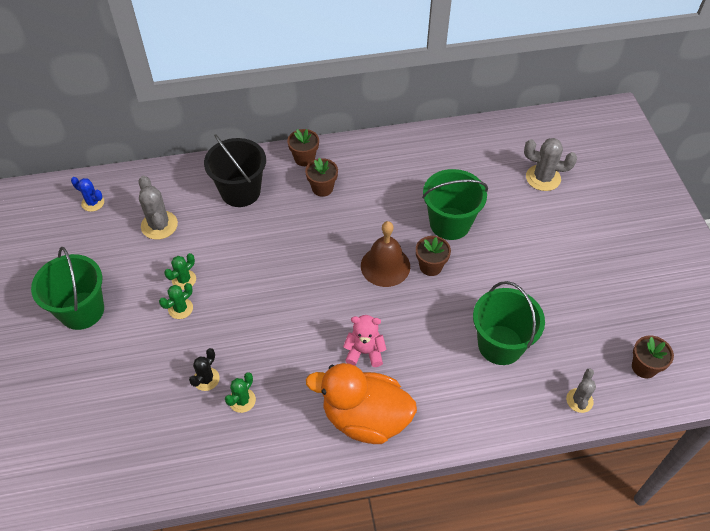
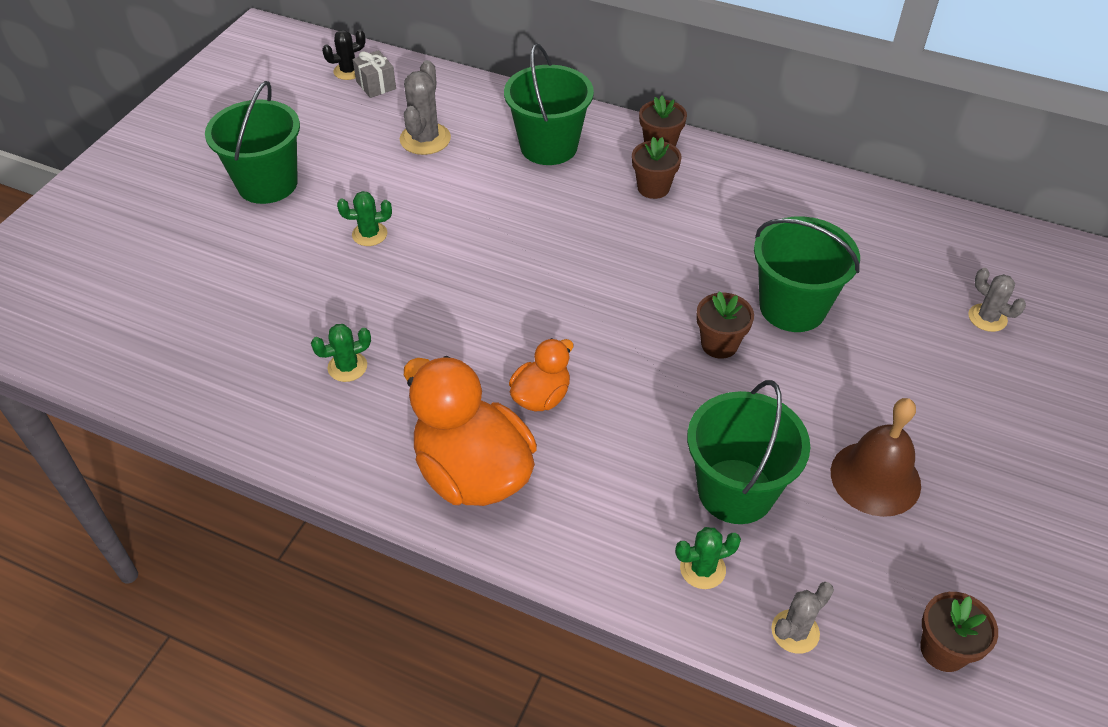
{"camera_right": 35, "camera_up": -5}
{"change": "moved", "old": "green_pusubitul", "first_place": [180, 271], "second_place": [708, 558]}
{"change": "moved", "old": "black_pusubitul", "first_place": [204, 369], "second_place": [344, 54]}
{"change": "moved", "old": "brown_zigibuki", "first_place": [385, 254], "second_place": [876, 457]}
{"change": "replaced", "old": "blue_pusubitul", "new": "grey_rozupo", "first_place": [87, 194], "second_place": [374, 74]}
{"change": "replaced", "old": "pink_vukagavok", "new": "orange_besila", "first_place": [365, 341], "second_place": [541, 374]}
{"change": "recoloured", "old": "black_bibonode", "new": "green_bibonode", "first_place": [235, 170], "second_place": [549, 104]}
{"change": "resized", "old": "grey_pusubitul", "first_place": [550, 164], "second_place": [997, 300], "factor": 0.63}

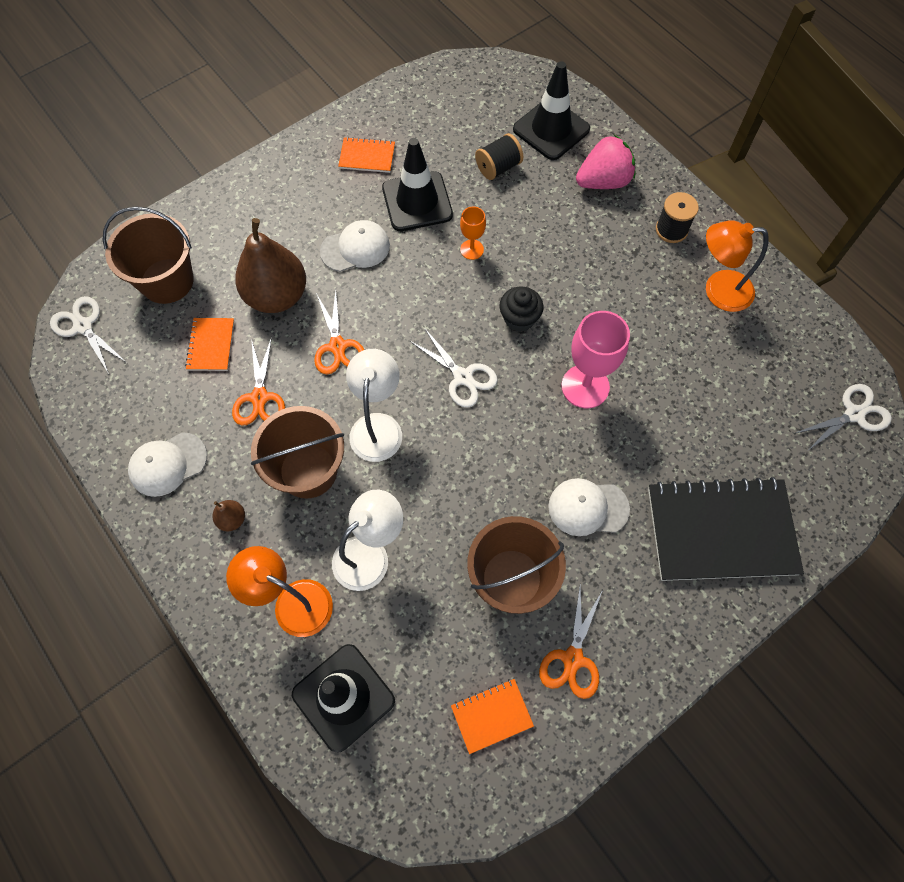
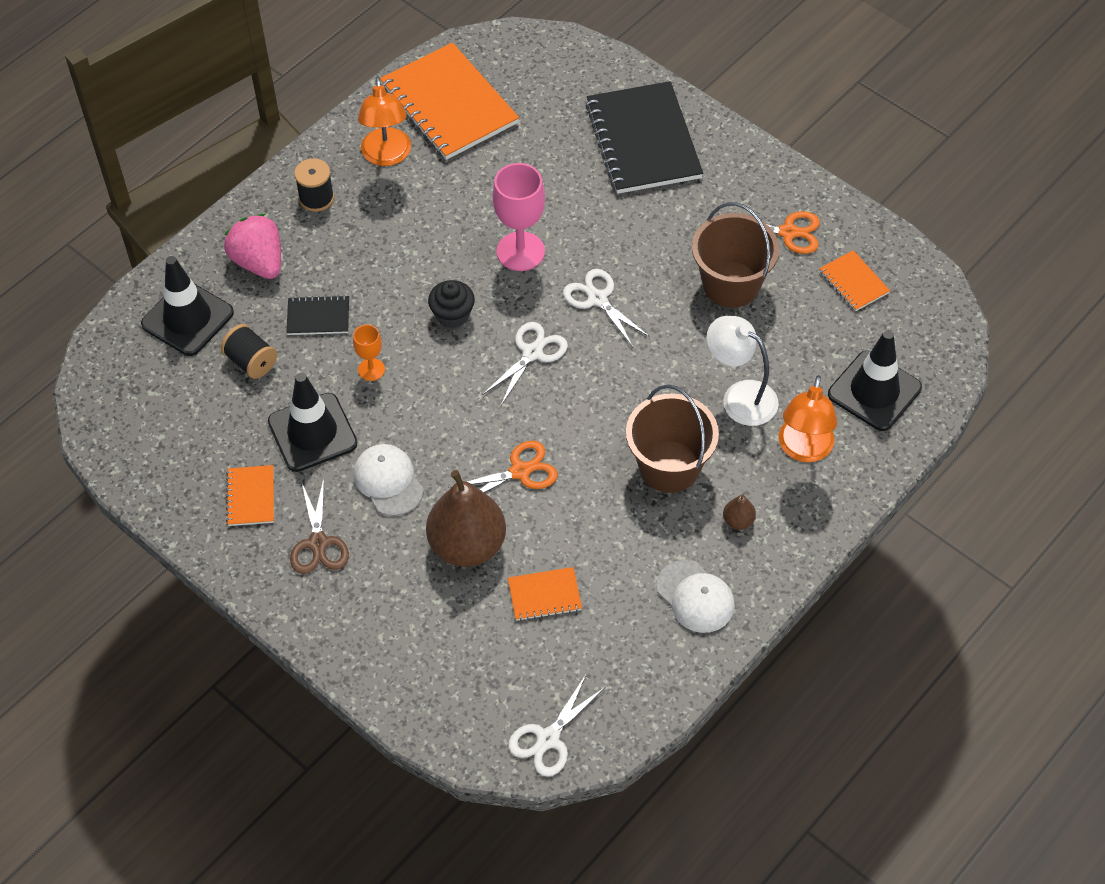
{"camera_right": -100, "camera_up": -10}
{"change": "removed", "old": "brown_bibonode", "first_place": [148, 255]}
{"change": "removed", "old": "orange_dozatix", "first_place": [258, 381]}
{"change": "removed", "old": "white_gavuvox", "first_place": [374, 405]}
{"change": "removed", "old": "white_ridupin", "first_place": [589, 507]}
{"change": "added", "new": "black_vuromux", "second_place": [317, 315]}
{"change": "added", "new": "brown_dozatix", "second_place": [319, 526]}
{"change": "added", "new": "orange_vuromux", "second_place": [449, 101]}
{"change": "moved", "old": "white_dozatix", "first_place": [844, 418], "second_place": [606, 308]}

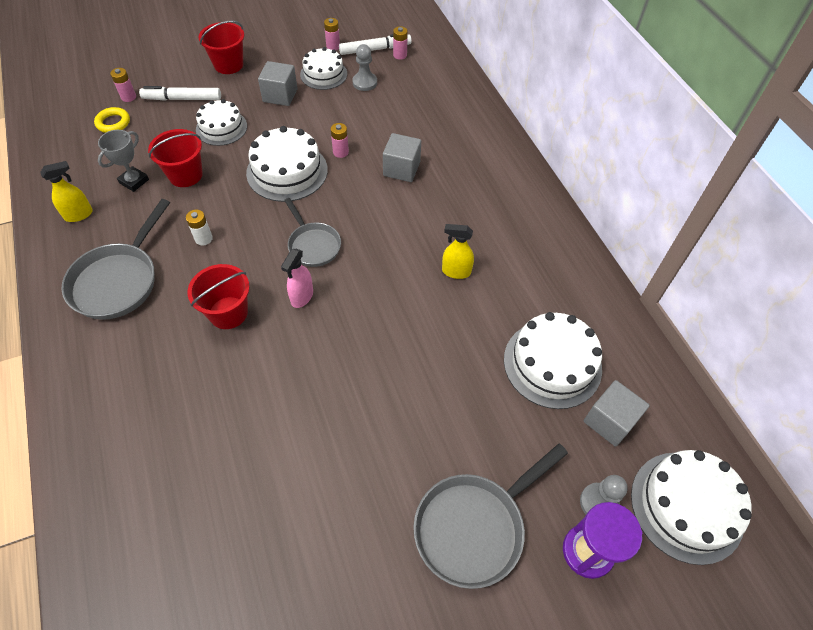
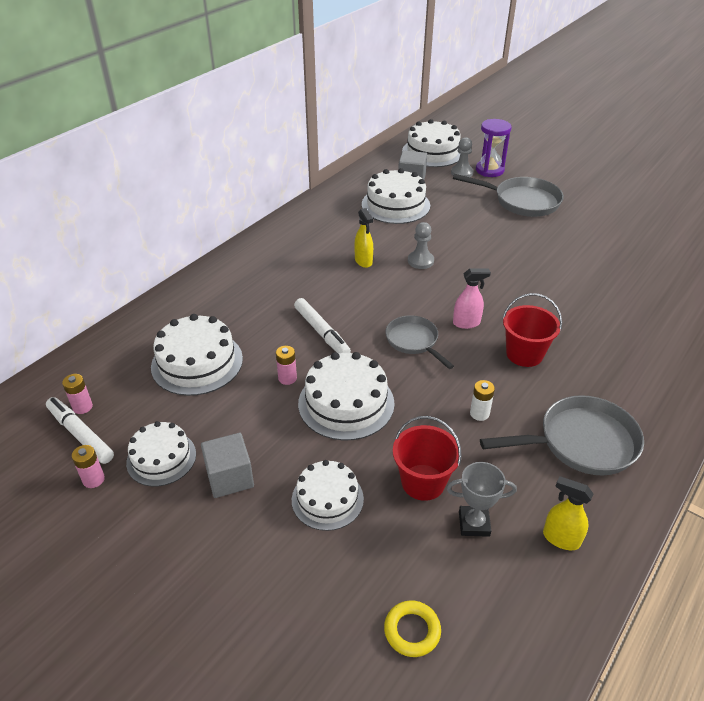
{"camera_right": -120, "camera_up": -15}
{"change": "removed", "old": "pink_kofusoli", "first_place": [123, 85]}
{"change": "removed", "old": "red_bibonode", "first_place": [221, 47]}
{"change": "removed", "old": "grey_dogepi", "first_place": [402, 157]}
{"change": "added", "new": "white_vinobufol", "second_place": [197, 355]}
{"change": "moved", "old": "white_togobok", "first_place": [180, 93], "second_place": [322, 325]}
{"change": "moved", "old": "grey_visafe", "first_place": [364, 67], "second_place": [421, 245]}
{"change": "turned", "old": "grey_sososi", "first_place": [312, 232], "second_place": [419, 342], "degrees": -60}

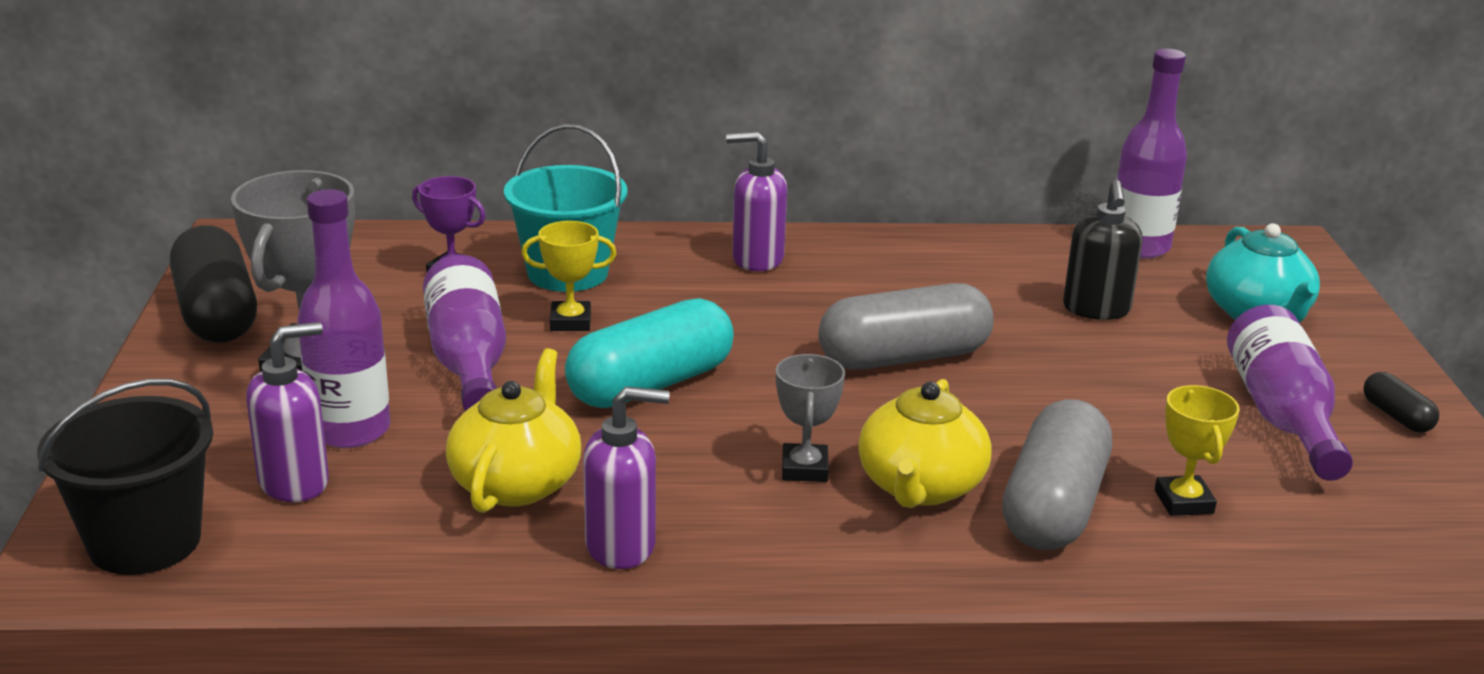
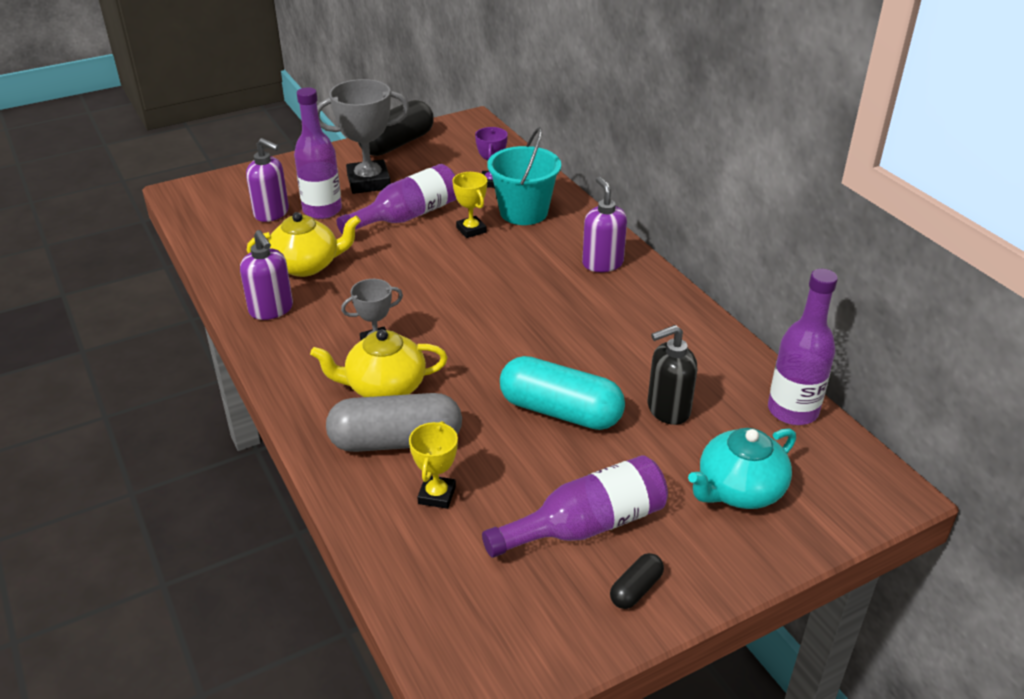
{"camera_right": 65, "camera_up": 10}
{"change": "removed", "old": "black_bibonode", "first_place": [125, 477]}
{"change": "removed", "old": "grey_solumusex", "first_place": [906, 326]}
{"change": "moved", "old": "turquoise_solumusex", "first_place": [649, 353], "second_place": [562, 393]}
{"change": "turned", "old": "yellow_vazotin", "first_place": [1197, 450], "second_place": [433, 465], "degrees": -45}

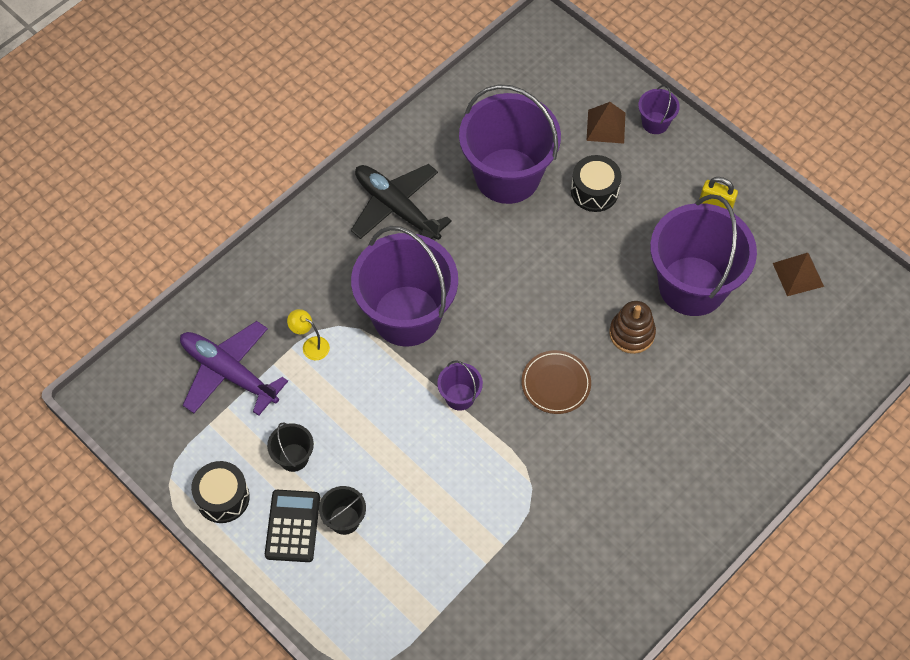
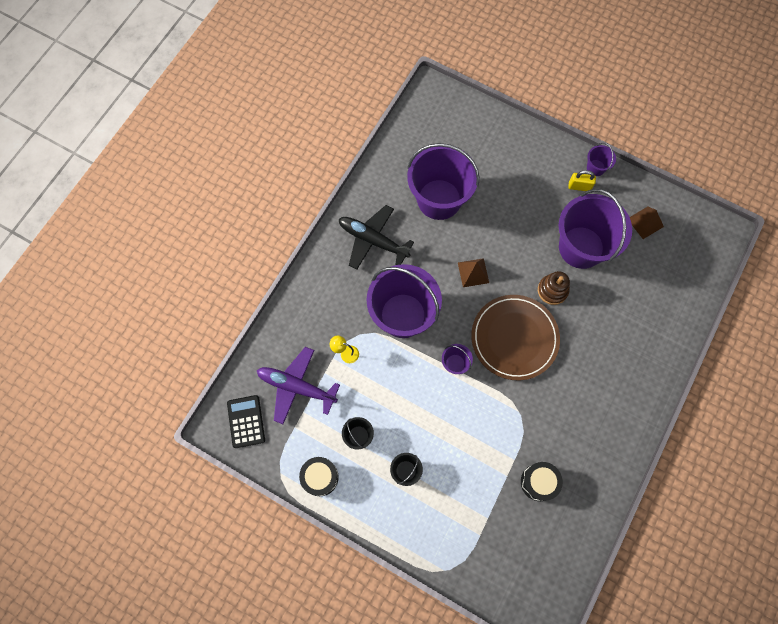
{"camera_right": -15, "camera_up": 10}
{"change": "moved", "old": "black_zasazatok", "first_place": [292, 526], "second_place": [246, 421]}
{"change": "moved", "old": "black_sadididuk", "first_place": [596, 183], "second_place": [542, 481]}
{"change": "moved", "old": "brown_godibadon", "first_place": [605, 123], "second_place": [473, 272]}
{"change": "moved", "old": "purple_bibonode", "first_place": [659, 109], "second_place": [601, 159]}
{"change": "resized", "old": "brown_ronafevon", "first_place": [556, 382], "second_place": [515, 337], "factor": 1.87}

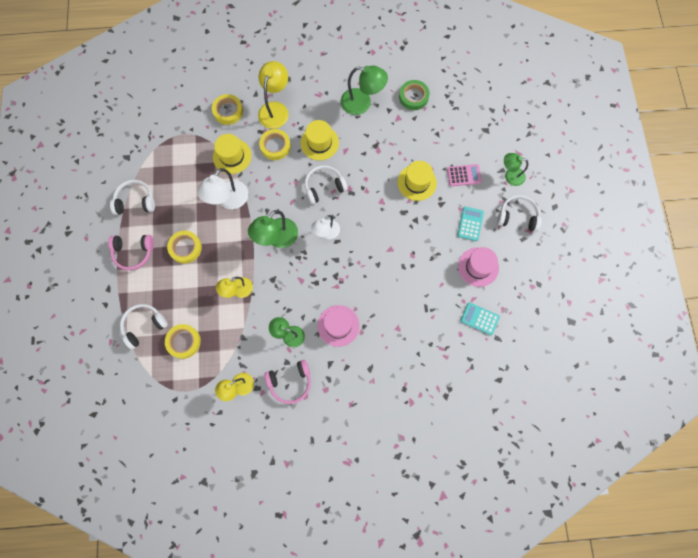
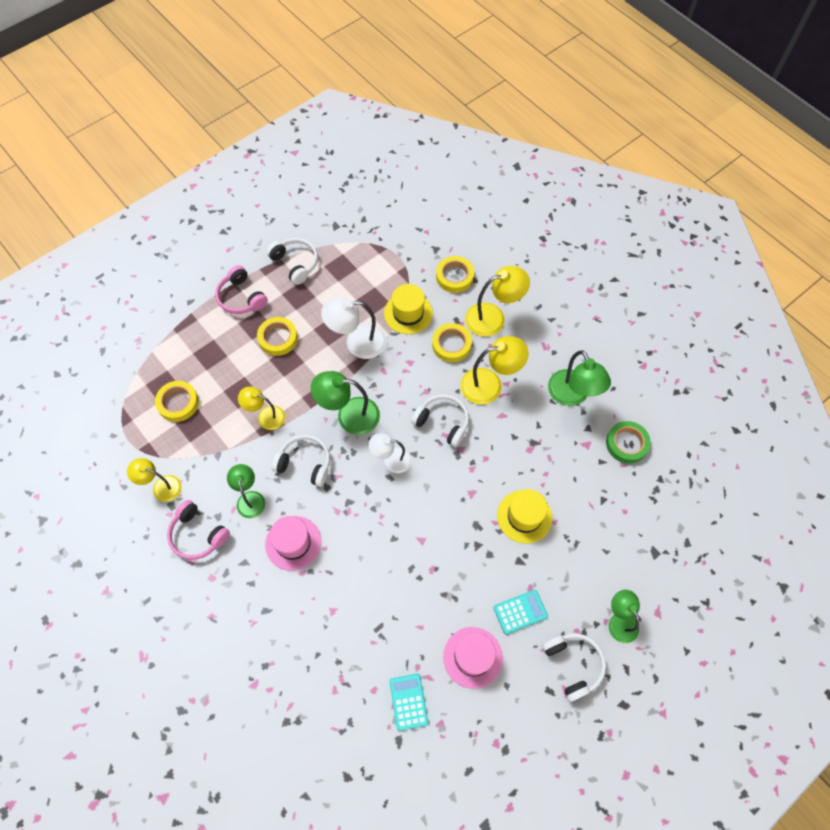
{"camera_right": 55, "camera_up": -10}
{"change": "removed", "old": "pink_zasazatok", "first_place": [464, 175]}
{"change": "moved", "old": "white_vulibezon", "first_place": [144, 326], "second_place": [300, 461]}
{"change": "replaced", "old": "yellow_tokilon", "new": "yellow_gavuvox", "first_place": [320, 140], "second_place": [494, 370]}

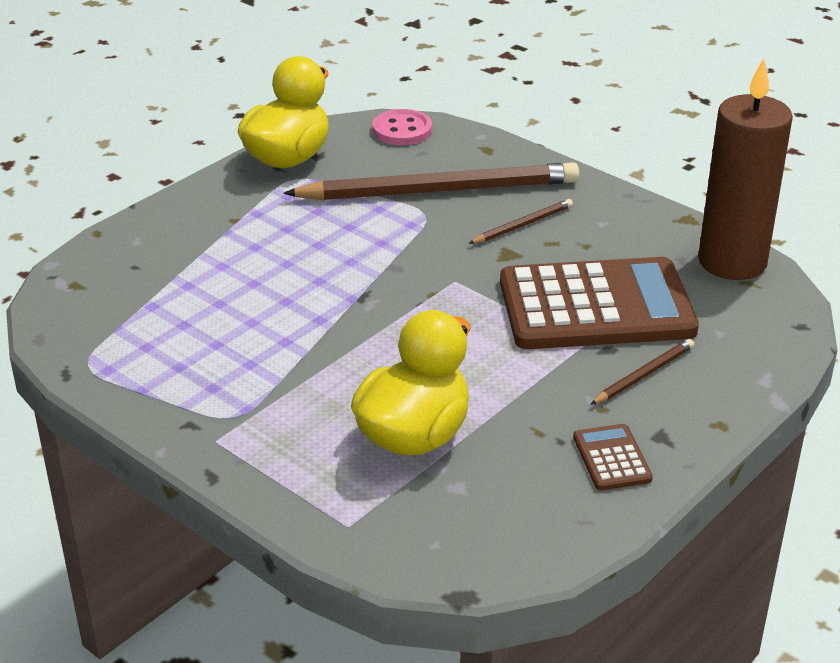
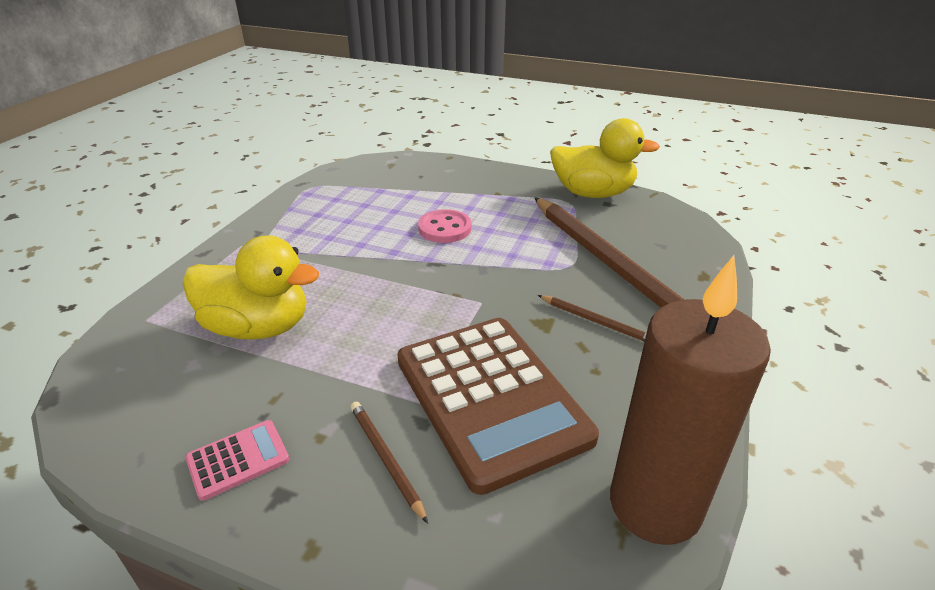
{"camera_right": 70, "camera_up": 0}
{"change": "moved", "old": "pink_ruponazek", "first_place": [402, 127], "second_place": [445, 226]}
{"change": "recoloured", "old": "brown_zasazatok", "new": "pink_zasazatok", "first_place": [613, 457], "second_place": [237, 460]}
{"change": "turned", "old": "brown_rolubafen", "first_place": [642, 372], "second_place": [389, 462], "degrees": -150}

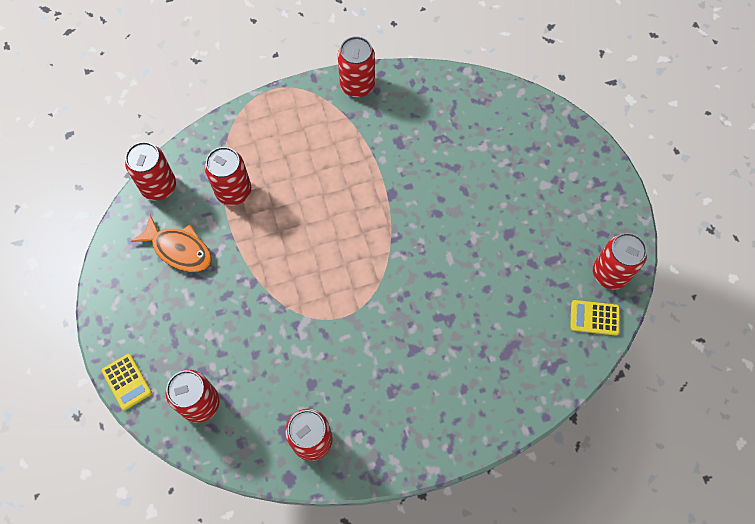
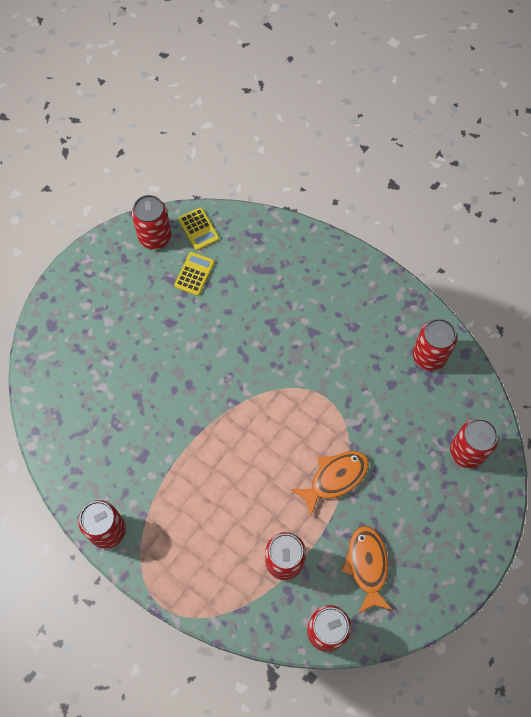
{"camera_right": -125, "camera_up": 0}
{"change": "added", "new": "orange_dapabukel", "second_place": [330, 483]}
{"change": "moved", "old": "yellow_zasazatok", "first_place": [127, 382], "second_place": [194, 274]}

